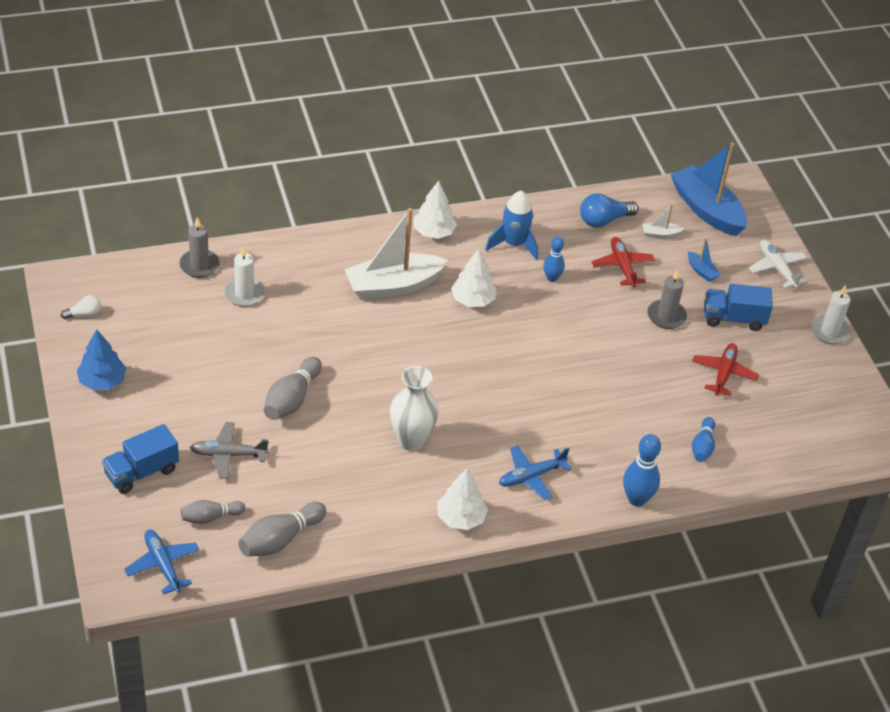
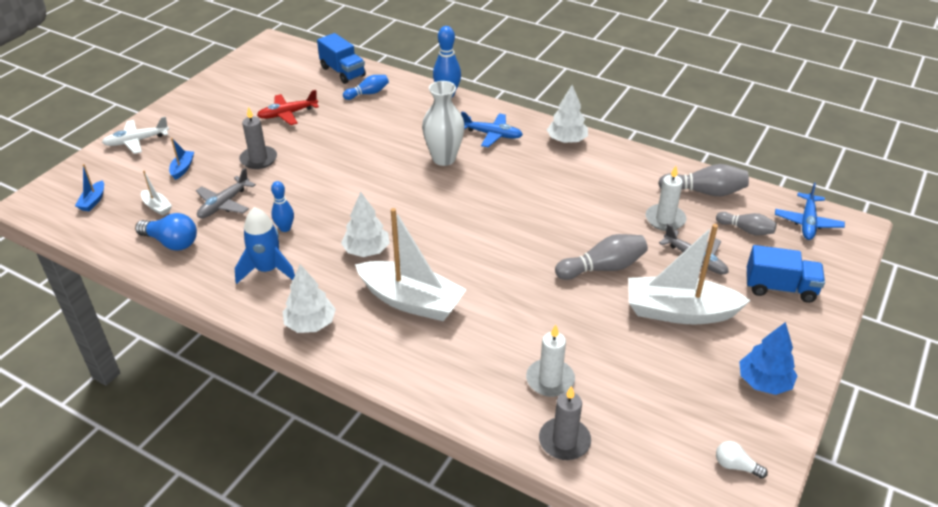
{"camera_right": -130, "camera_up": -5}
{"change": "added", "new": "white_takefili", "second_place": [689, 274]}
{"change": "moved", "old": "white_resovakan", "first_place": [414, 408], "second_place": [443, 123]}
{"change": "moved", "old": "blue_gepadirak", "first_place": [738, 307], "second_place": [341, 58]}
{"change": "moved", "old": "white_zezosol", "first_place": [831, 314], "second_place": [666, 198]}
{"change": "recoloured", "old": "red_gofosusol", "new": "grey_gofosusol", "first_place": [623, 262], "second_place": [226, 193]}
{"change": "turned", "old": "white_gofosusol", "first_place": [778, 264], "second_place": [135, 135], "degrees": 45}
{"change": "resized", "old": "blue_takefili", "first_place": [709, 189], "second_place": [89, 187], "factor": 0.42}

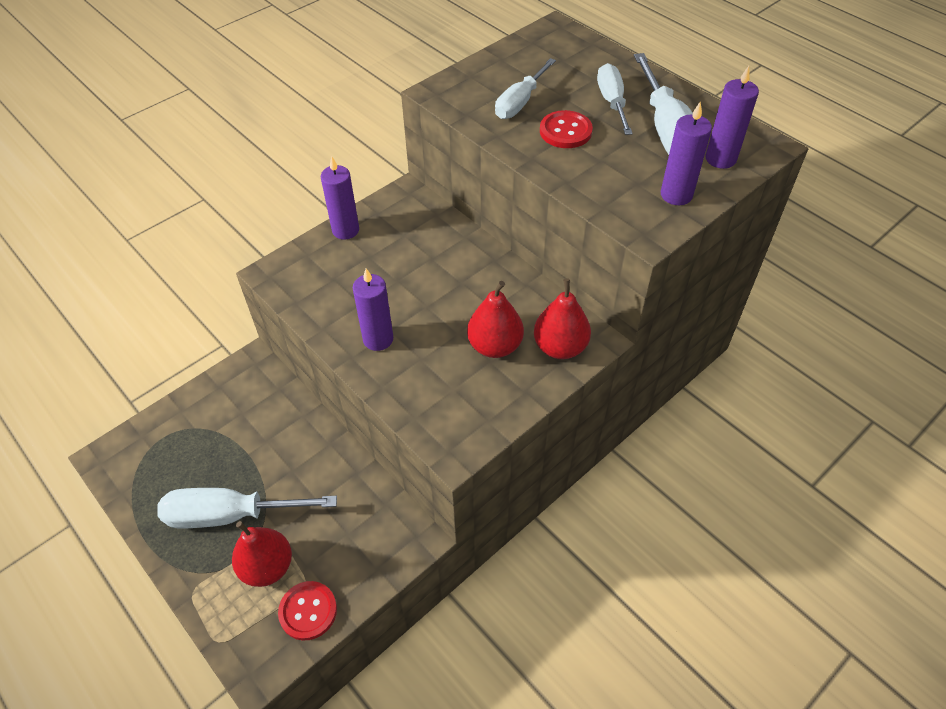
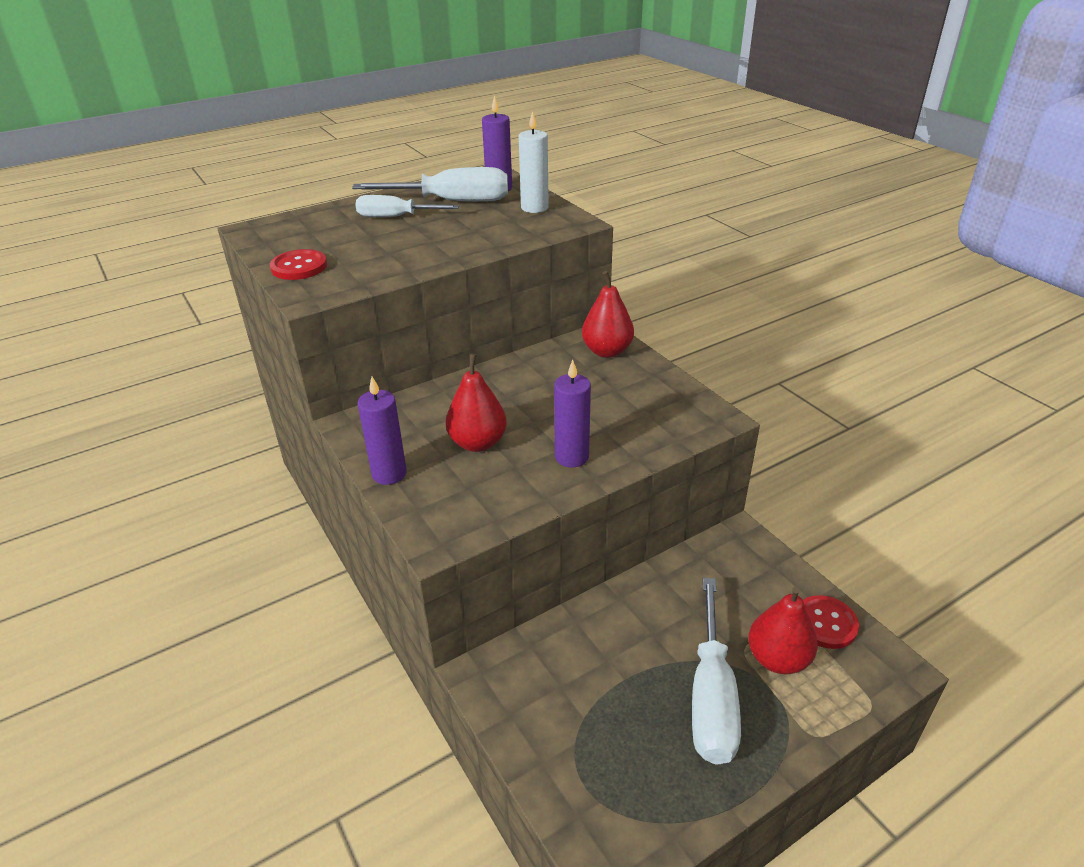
{"camera_right": -80, "camera_up": -15}
{"change": "removed", "old": "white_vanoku", "first_place": [525, 88]}
{"change": "moved", "old": "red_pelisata", "first_place": [495, 319], "second_place": [476, 403]}
{"change": "moved", "old": "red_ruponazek", "first_place": [566, 129], "second_place": [298, 264]}
{"change": "recoloured", "old": "purple_zezosol", "new": "white_zezosol", "first_place": [686, 153], "second_place": [534, 162]}

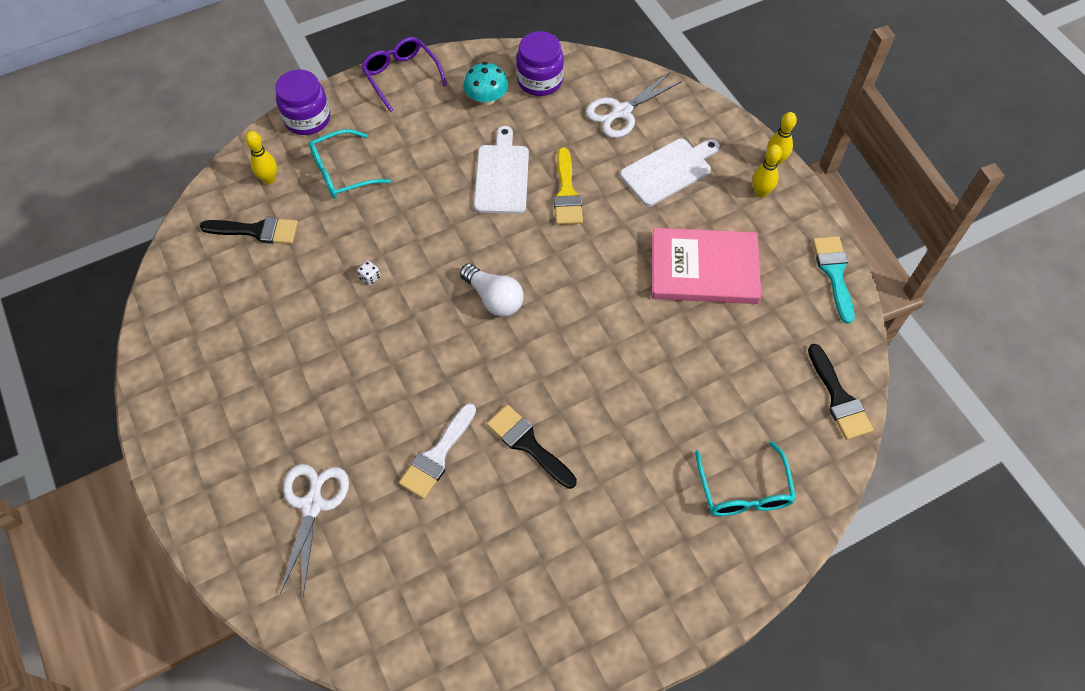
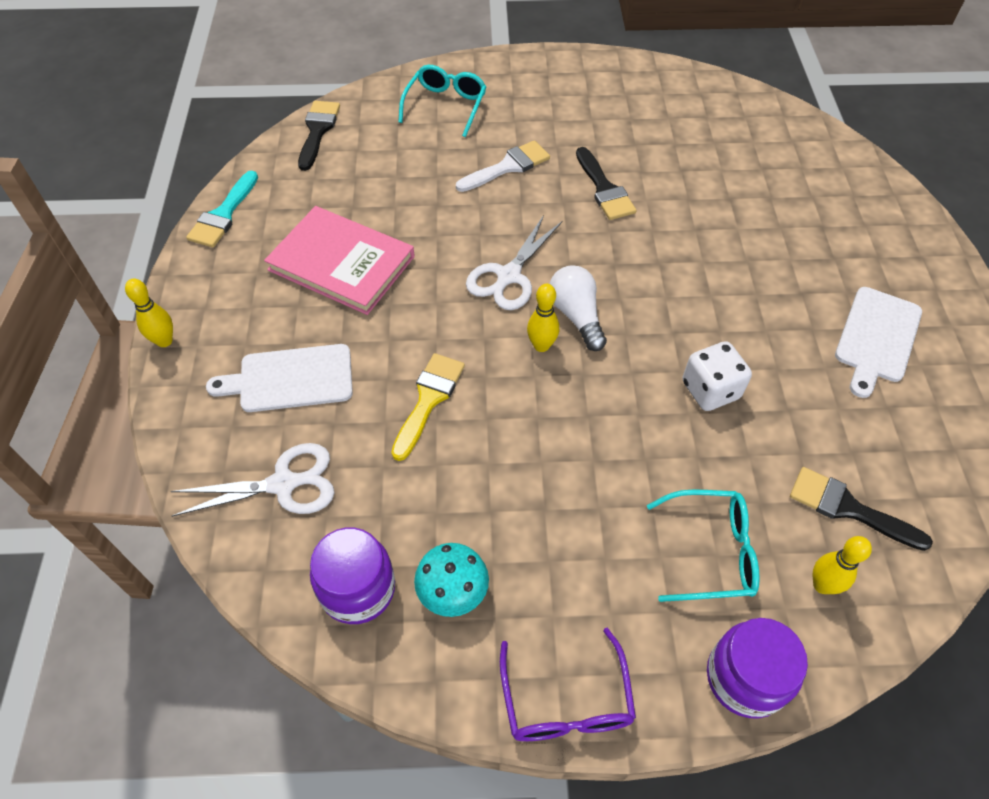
{"camera_right": -155, "camera_up": -5}
{"change": "moved", "old": "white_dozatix", "first_place": [314, 529], "second_place": [514, 262]}
{"change": "moved", "old": "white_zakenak", "first_place": [437, 451], "second_place": [503, 166]}
{"change": "moved", "old": "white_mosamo", "first_place": [501, 170], "second_place": [878, 342]}
{"change": "moved", "old": "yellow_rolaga", "first_place": [767, 171], "second_place": [543, 318]}
{"change": "resized", "old": "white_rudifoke", "first_place": [368, 273], "second_place": [717, 376], "factor": 2.28}

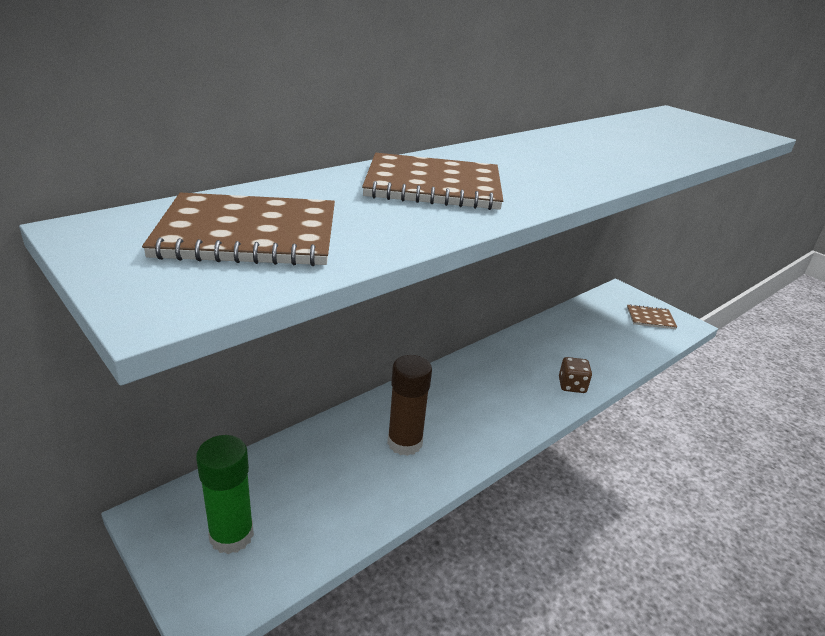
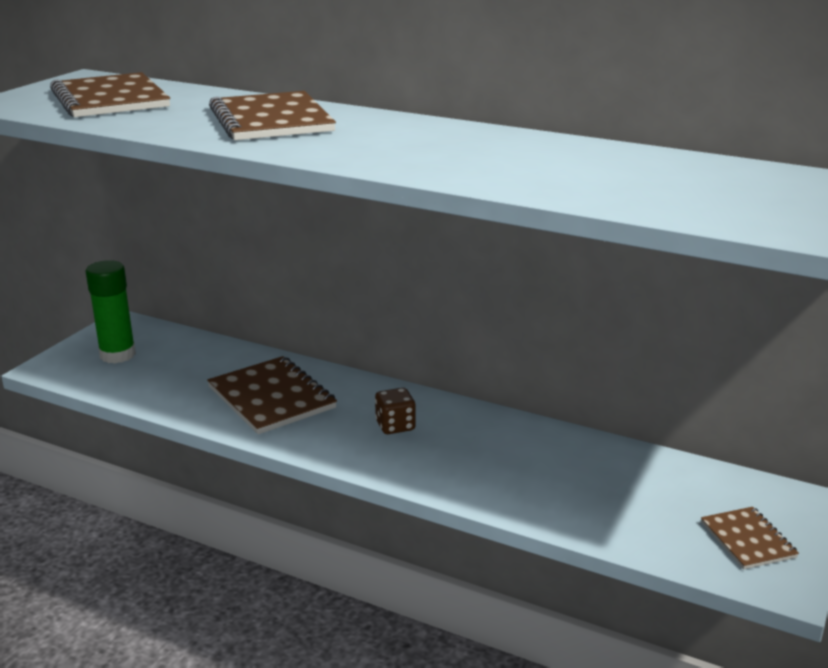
{"camera_right": 70, "camera_up": -5}
{"change": "moved", "old": "brown_rudifoke", "first_place": [575, 375], "second_place": [395, 411]}
{"change": "replaced", "old": "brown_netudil", "new": "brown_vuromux", "first_place": [409, 405], "second_place": [272, 395]}

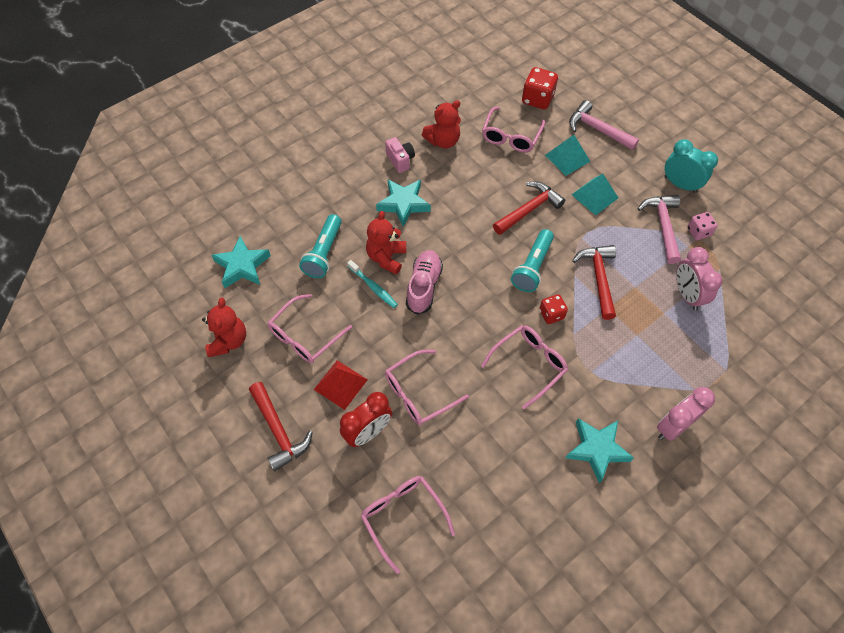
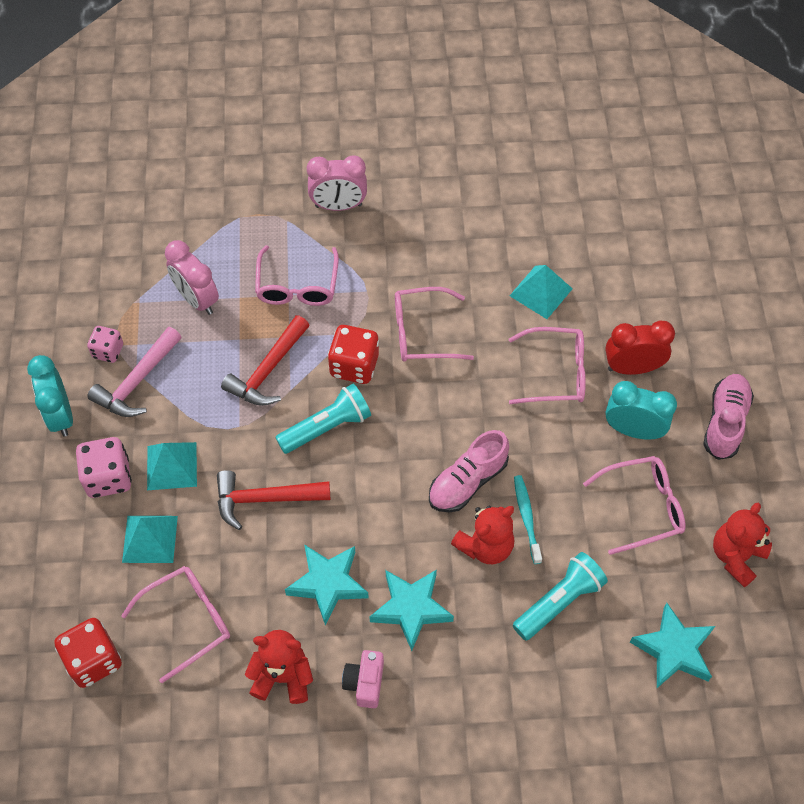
{"camera_right": -145, "camera_up": 0}
{"change": "removed", "old": "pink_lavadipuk", "first_place": [604, 125]}
{"change": "added", "new": "pink_rudifoke", "second_place": [104, 467]}
{"change": "added", "new": "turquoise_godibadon", "second_place": [541, 292]}
{"change": "moved", "old": "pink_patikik", "first_place": [408, 525], "second_place": [297, 275]}
{"change": "moved", "old": "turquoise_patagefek", "first_place": [600, 451], "second_place": [327, 584]}
{"change": "replaced", "old": "red_lavadipuk", "new": "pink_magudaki", "first_place": [281, 427], "second_place": [728, 417]}
{"change": "replaced", "old": "red_godibadon", "new": "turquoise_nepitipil", "first_place": [341, 385], "second_place": [641, 410]}
{"change": "turned", "old": "pink_nepitipil", "first_place": [699, 279], "second_place": [192, 277], "degrees": 120}
{"change": "resized", "old": "red_rudifoke", "first_place": [553, 309], "second_place": [353, 354], "factor": 1.6}

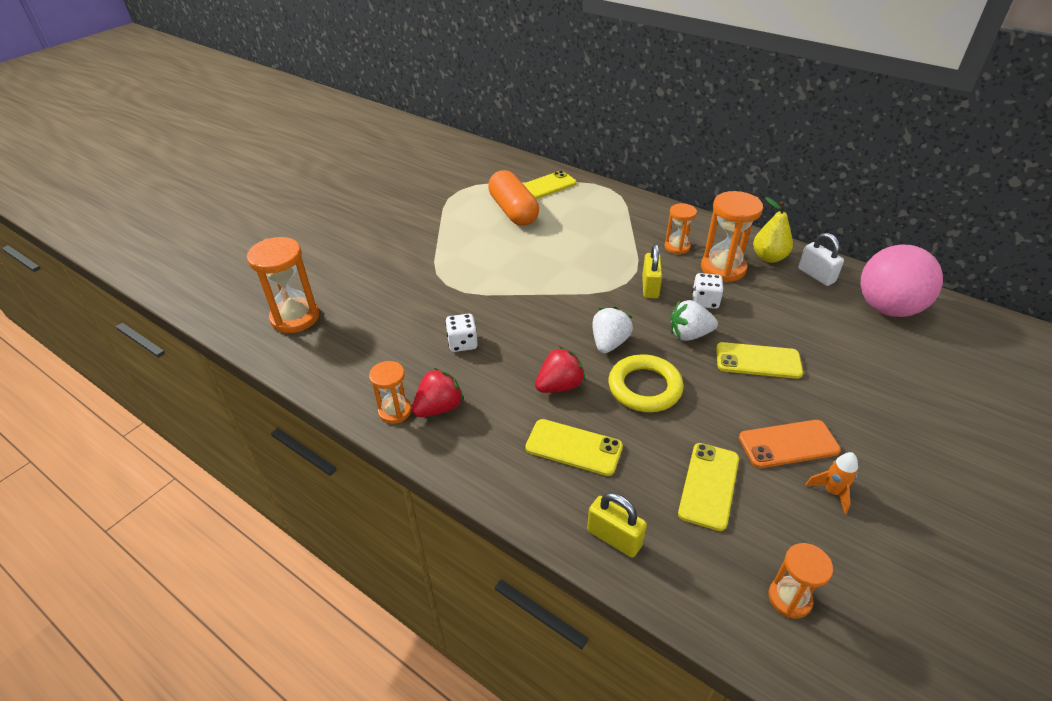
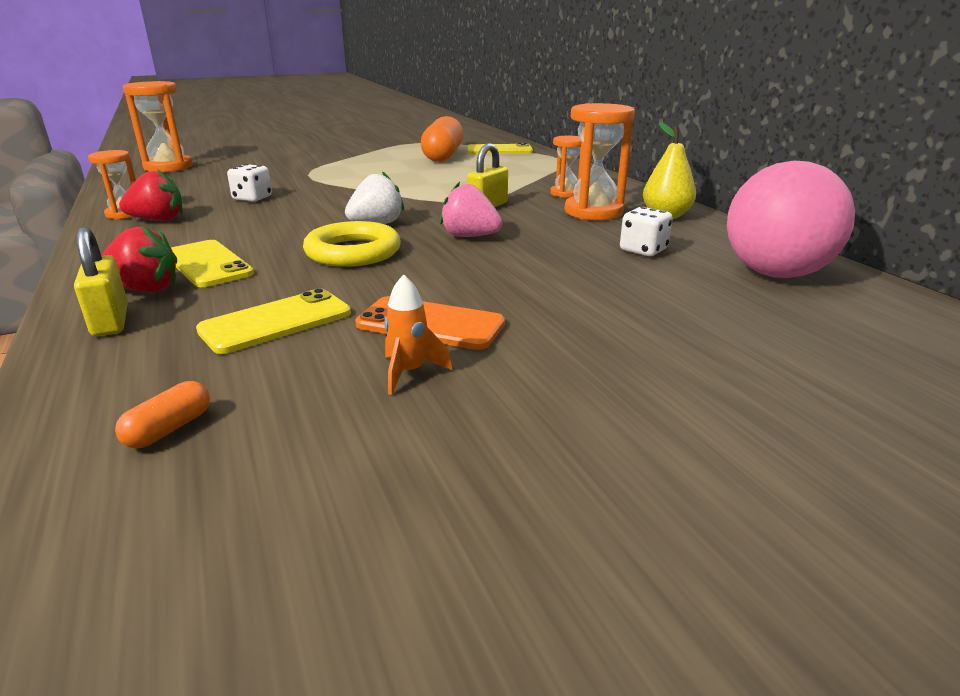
{"camera_right": 30, "camera_up": -15}
{"change": "removed", "old": "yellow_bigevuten", "first_place": [759, 360]}
{"change": "removed", "old": "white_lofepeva", "first_place": [821, 259]}
{"change": "moved", "old": "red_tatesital", "first_place": [560, 370], "second_place": [139, 259]}
{"change": "moved", "old": "white_rudifoke", "first_place": [708, 291], "second_place": [646, 231]}
{"change": "replaced", "old": "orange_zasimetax", "new": "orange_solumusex", "first_place": [801, 580], "second_place": [162, 414]}
{"change": "recoloured", "old": "white_tatesital", "new": "pink_tatesital", "first_place": [694, 320], "second_place": [471, 209]}

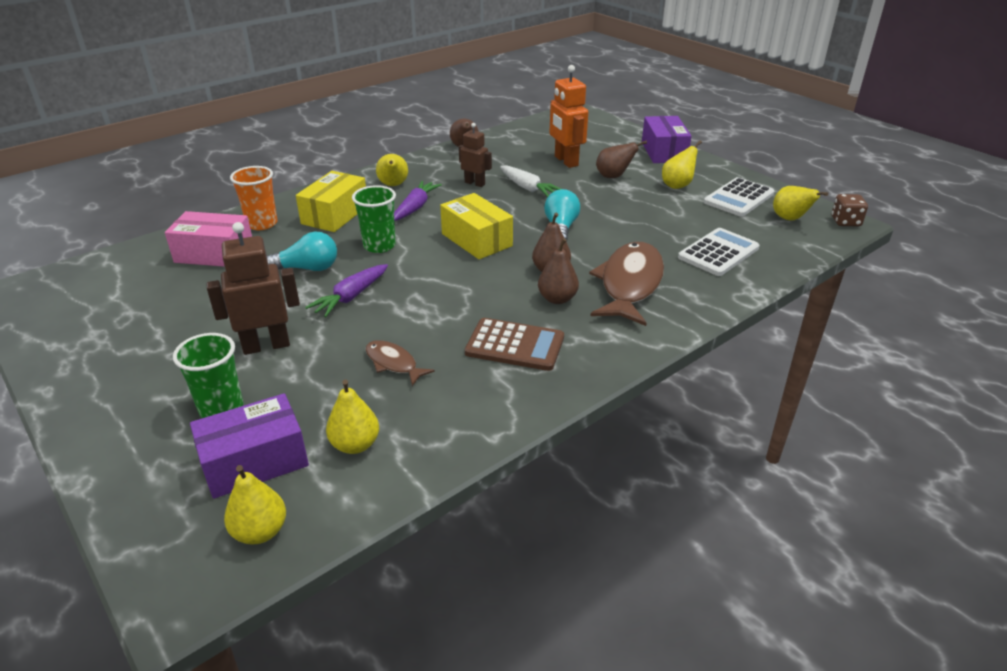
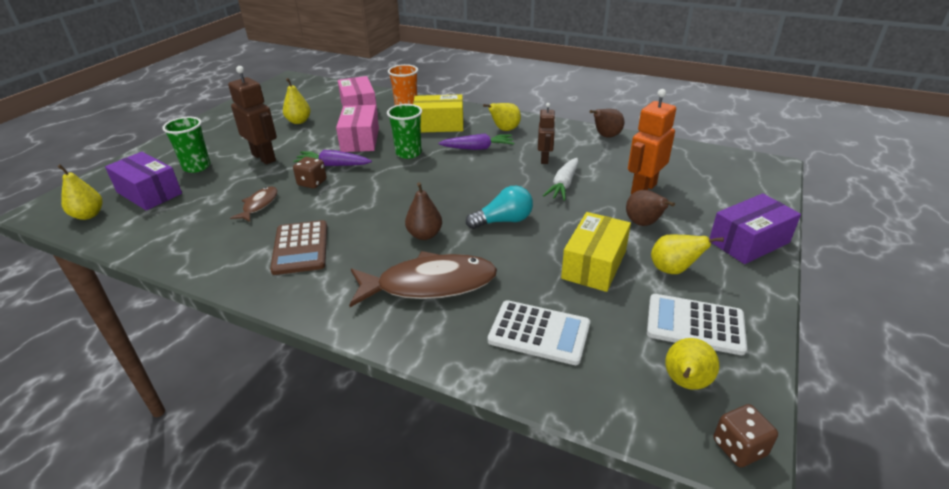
{"camera_right": 65, "camera_up": 0}
{"change": "removed", "old": "brown_pelisata", "first_place": [558, 271]}
{"change": "added", "new": "brown_rudifoke", "second_place": [310, 173]}
{"change": "moved", "old": "yellow_pelisata", "first_place": [352, 416], "second_place": [296, 101]}
{"change": "moved", "old": "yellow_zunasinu", "first_place": [476, 226], "second_place": [596, 252]}
{"change": "replaced", "old": "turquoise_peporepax", "new": "pink_zunasinu", "first_place": [302, 251], "second_place": [357, 128]}

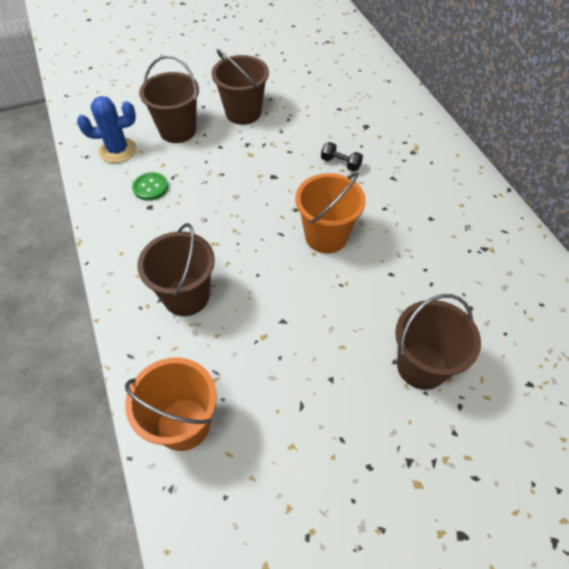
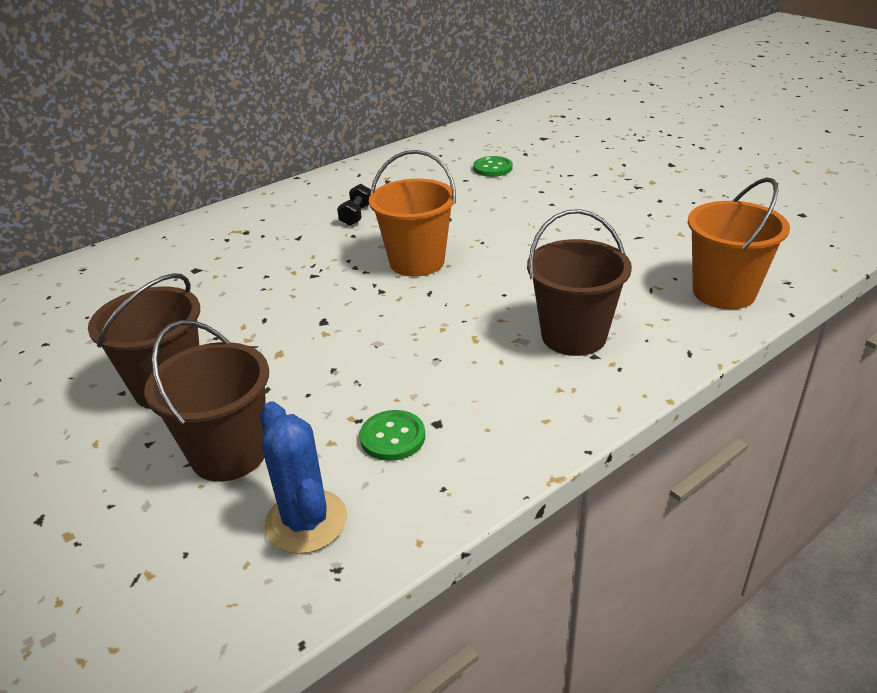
{"camera_right": -105, "camera_up": -20}
{"change": "removed", "old": "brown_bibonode", "first_place": [438, 342]}
{"change": "added", "new": "green_ruponazek", "second_place": [493, 166]}
{"change": "moved", "old": "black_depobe", "first_place": [342, 157], "second_place": [354, 205]}

